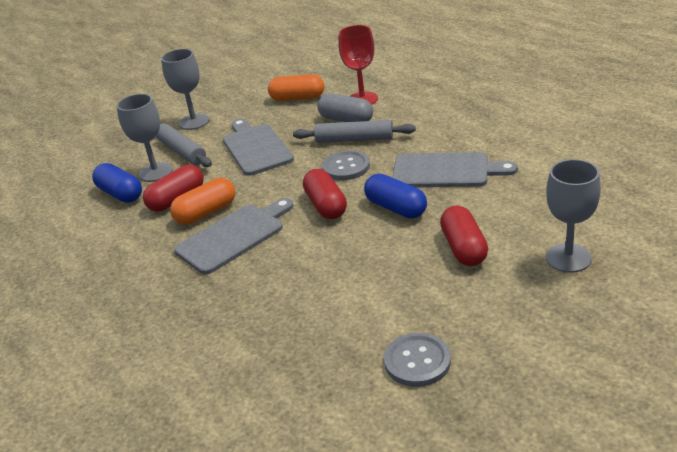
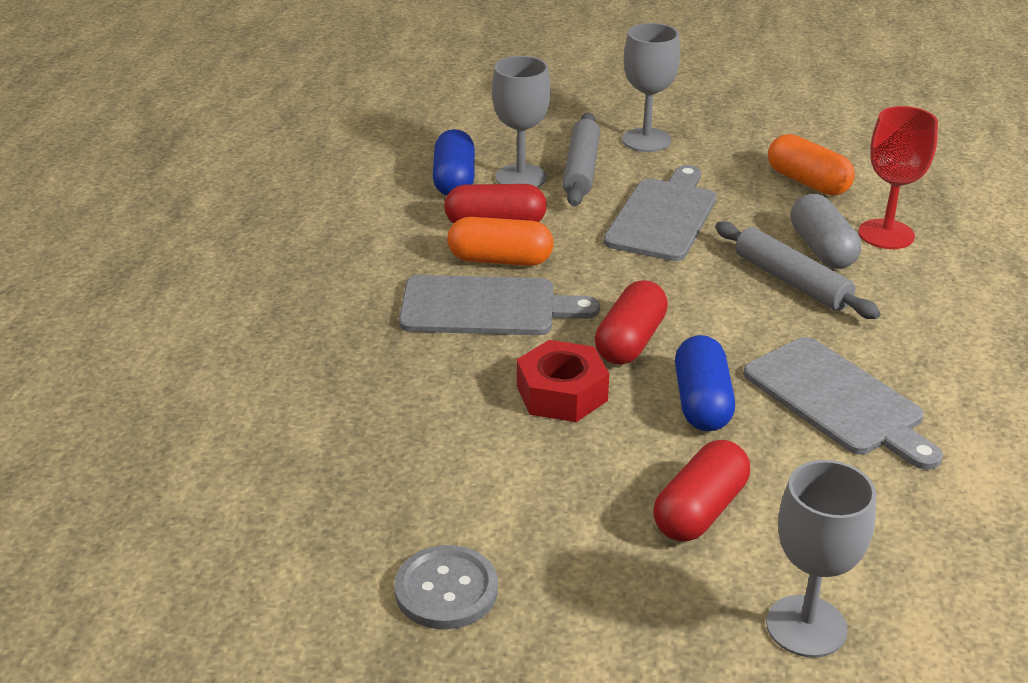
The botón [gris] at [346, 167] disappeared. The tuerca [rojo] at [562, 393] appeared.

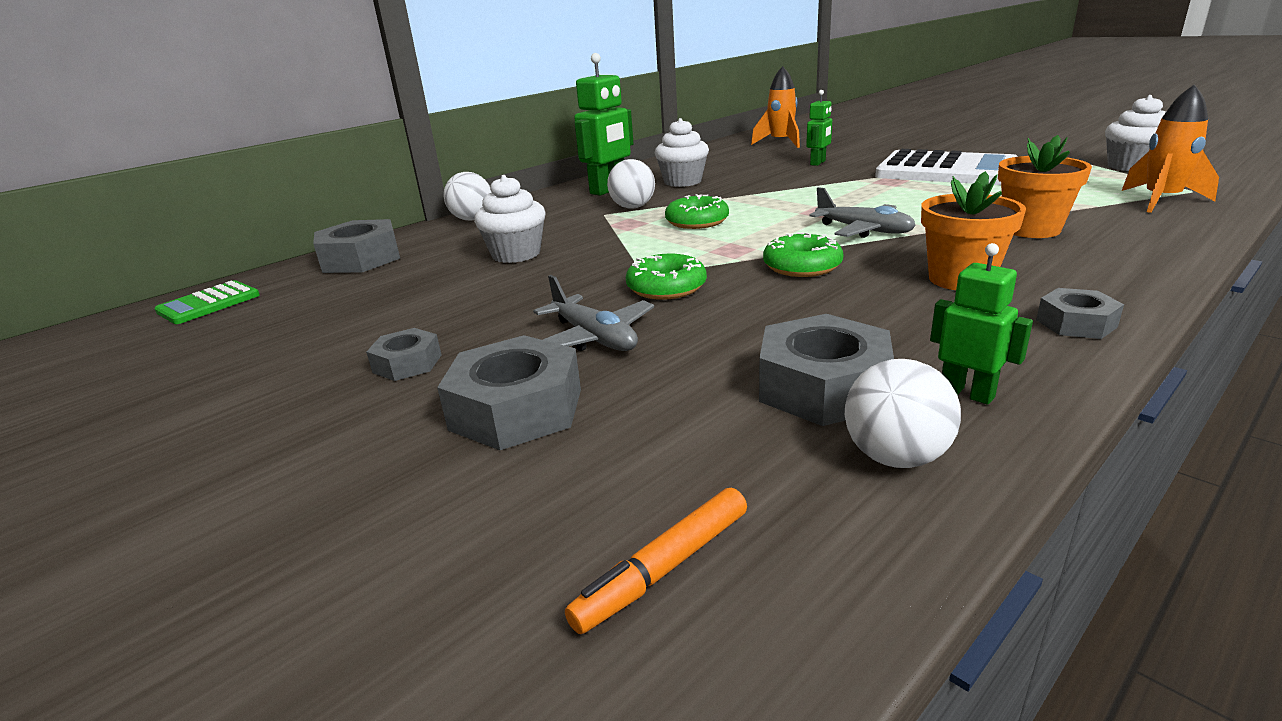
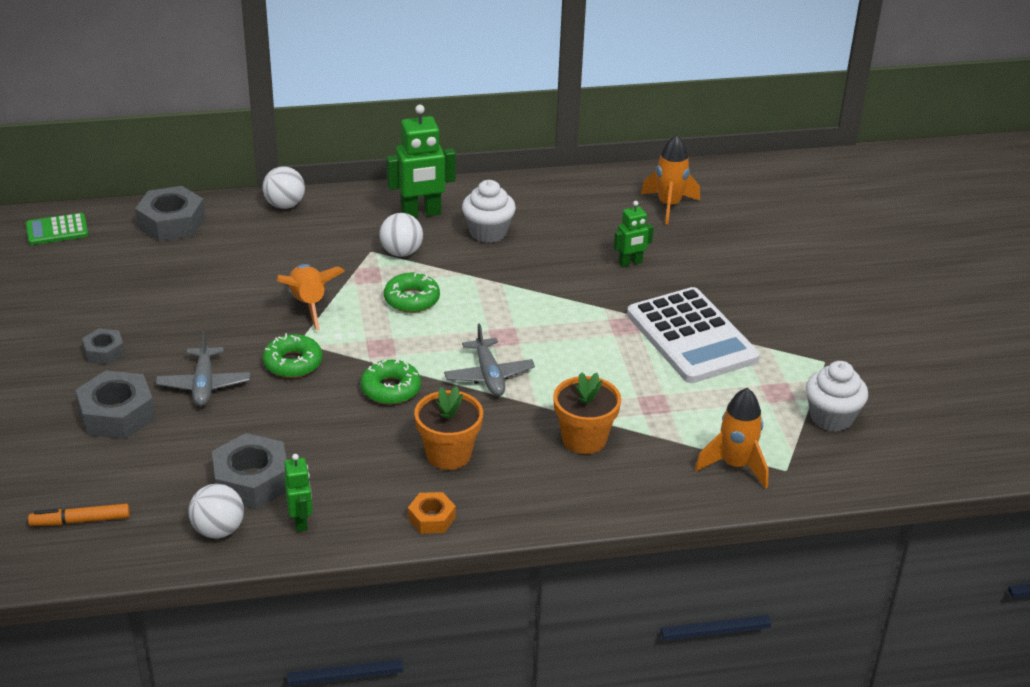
The magdalena [blanco] at [516, 254] disappeared. The tuerca [gris] at [1076, 323] became the tuerca [naranja] at [431, 518]. The cohete [naranja] at [308, 305] appeared.

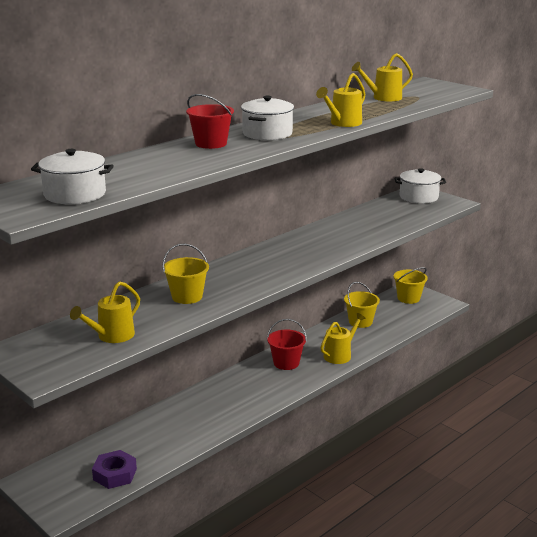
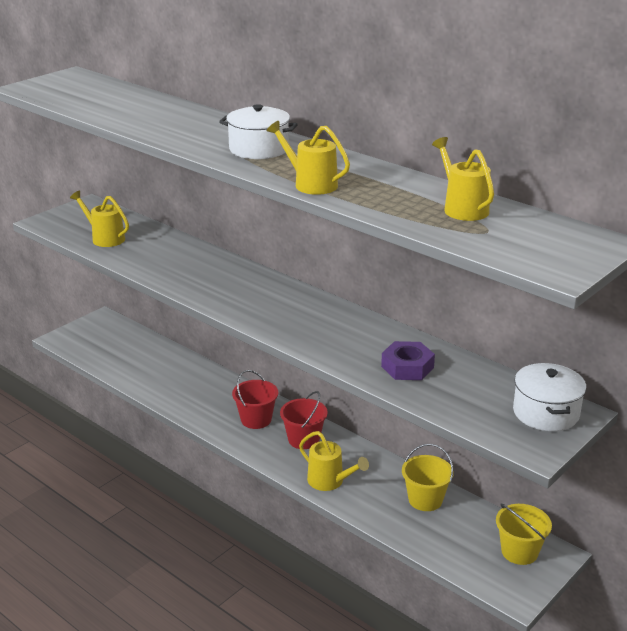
The olla [blanco] at [75, 194] disappeared. The tuerca [morado] moved from [115, 474] to [407, 367]. The balde [amarillo] at [187, 296] disappeared. The balde [rojo] moved from [211, 143] to [256, 419].

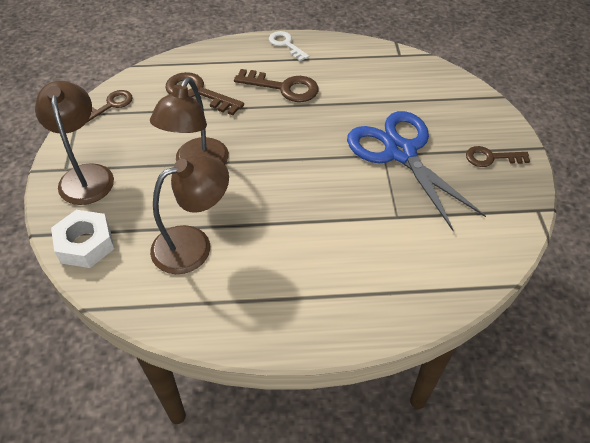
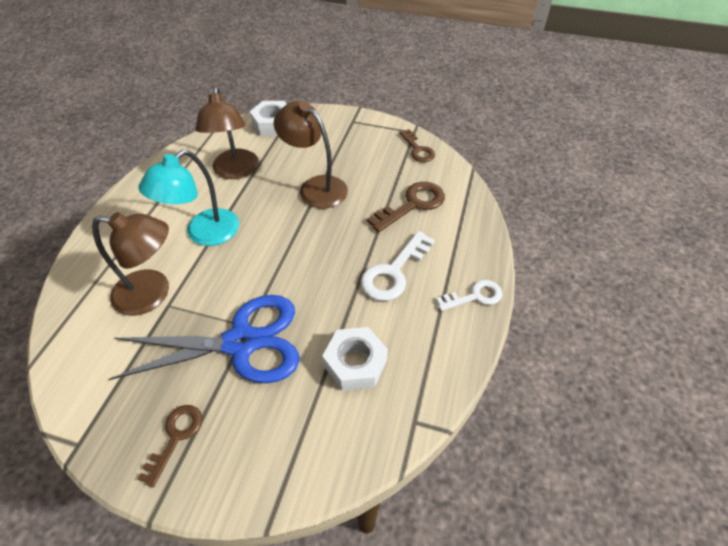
The lámpara [marrón] moved from [86, 175] to [153, 293]. The llave [marrón] at [284, 87] became the llave [blanco] at [394, 272]. The lámpara [turquesa] at [204, 234] appeared. The tuerca [blanco] at [355, 363] appeared.

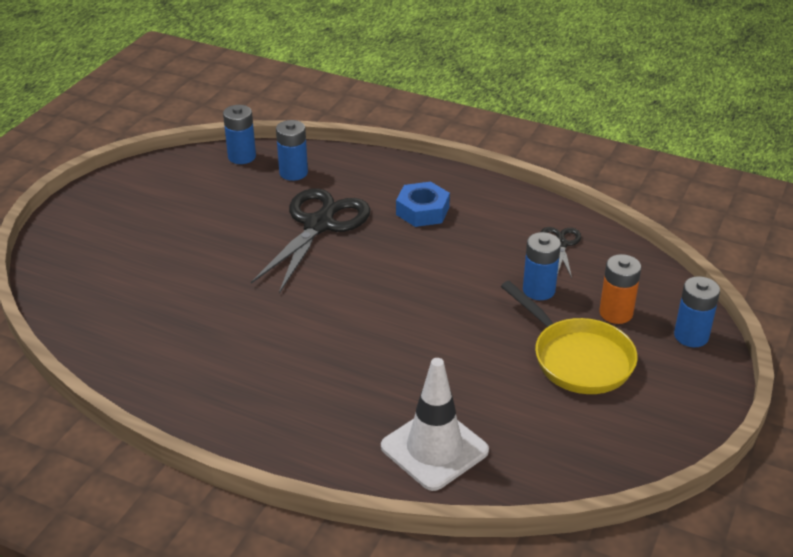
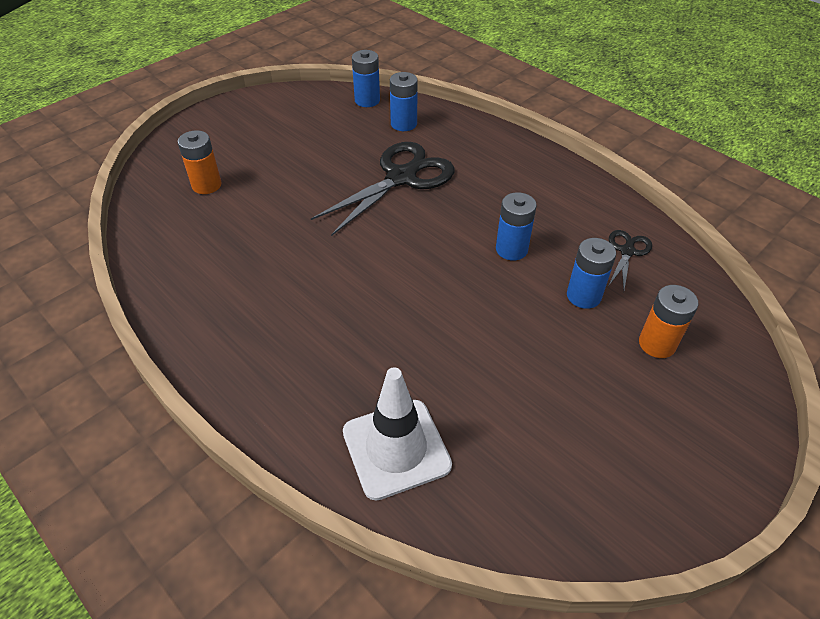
The tuerca [azul] at [422, 211] disappeared. The sartén [amarillo] at [577, 358] disappeared. The pila [azul] moved from [691, 336] to [511, 249]. The pila [naranja] at [206, 185] appeared.

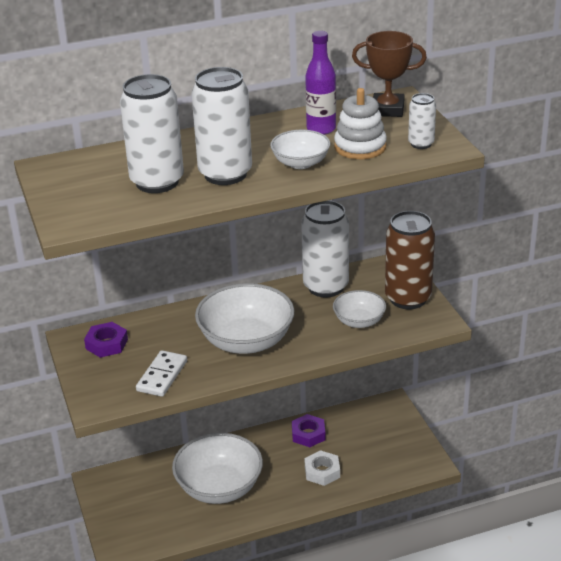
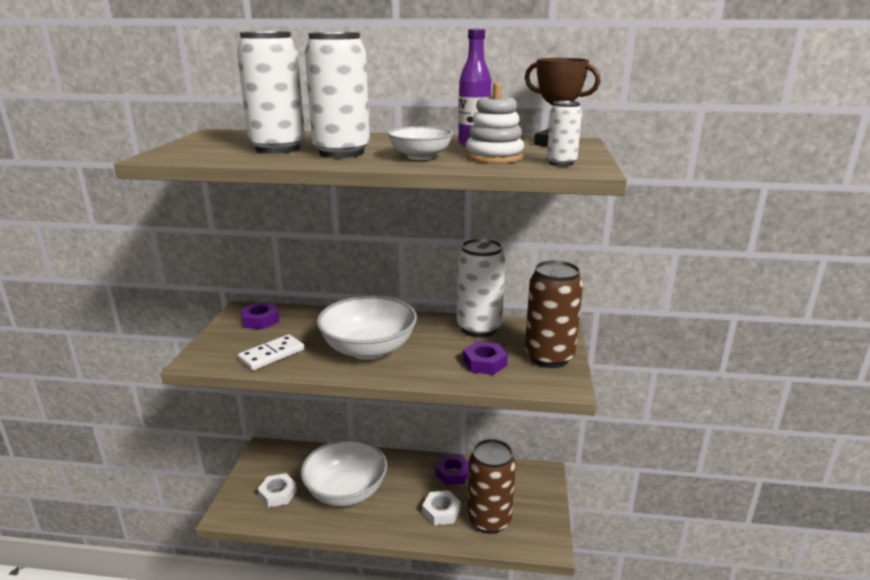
The cuenco [blanco] at [359, 321] was replaced by the tuerca [morado] at [484, 363]. The tuerca [blanco] at [278, 494] appeared. The lata [marrón] at [489, 520] appeared.

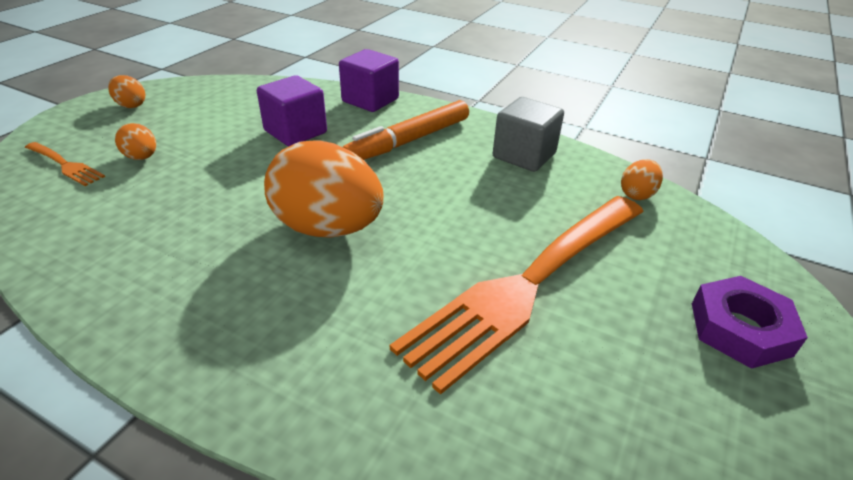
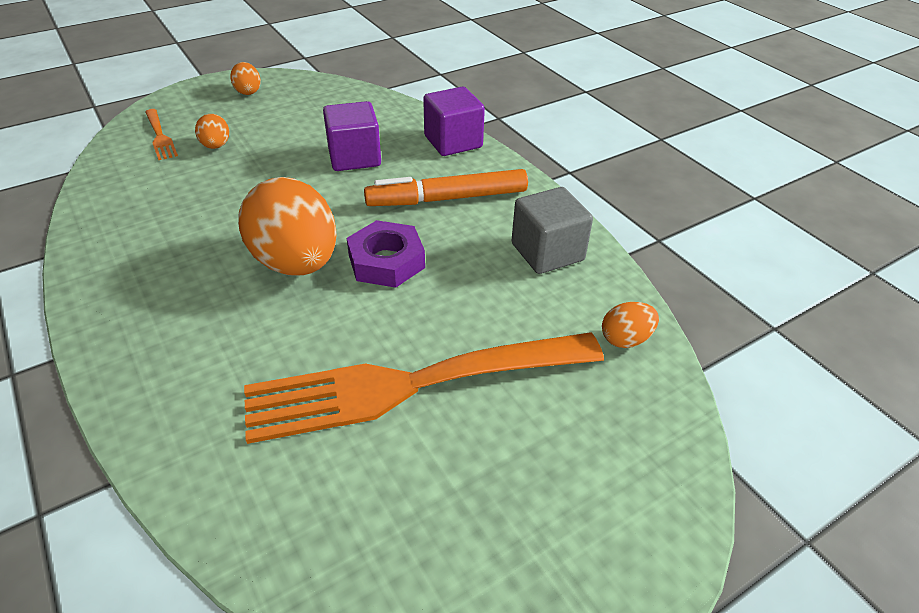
The tuerca [morado] moved from [740, 329] to [386, 261].

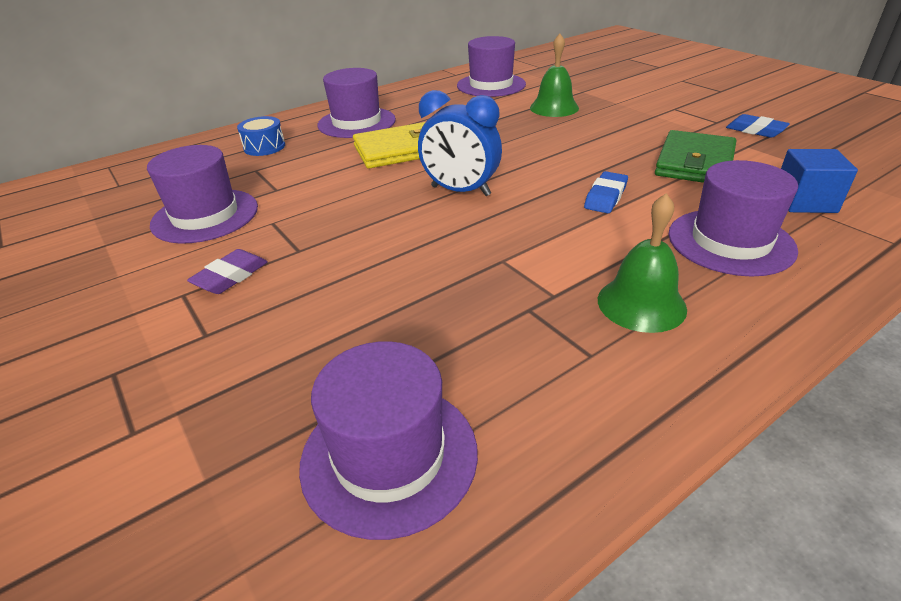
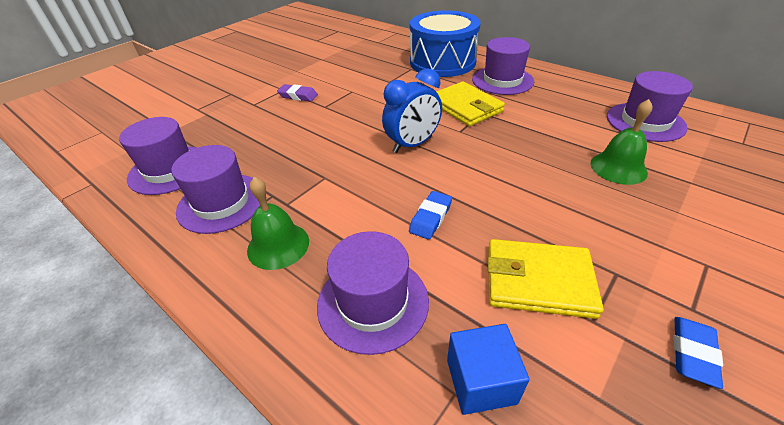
The sombrero [morado] moved from [205, 216] to [222, 203]. The tambor [azul] at [264, 147] changed to 2.44 times the size. The despertador [azul] at [460, 191] turned 135 degrees counterclockwise. The goma de borrar [azul] at [605, 197] turned 75 degrees counterclockwise. The cartera [verde] at [694, 163] became the cartera [amarillo] at [538, 281].

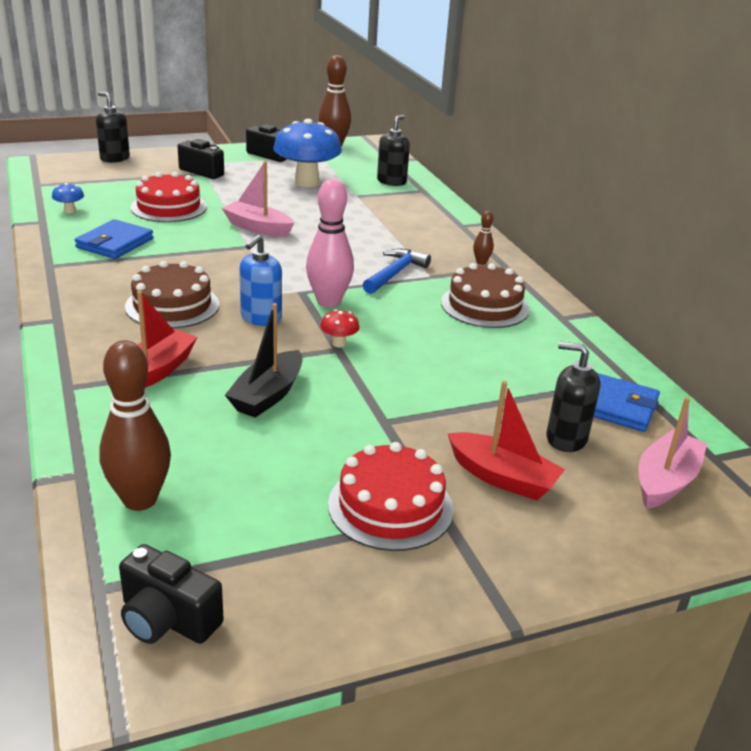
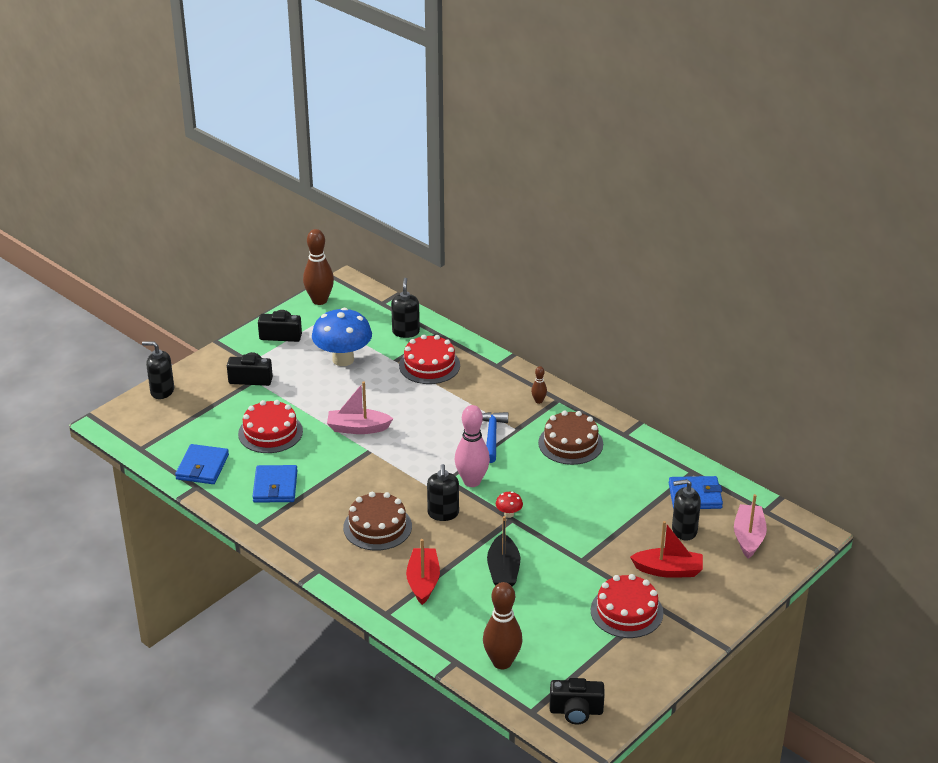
The seta [azul] at [70, 211] was replaced by the cartera [azul] at [202, 467]. The dispensador de jabón [azul] at [261, 318] became the dispensador de jabón [negro] at [443, 513]. The tarta [rojo] at [429, 365] appeared.

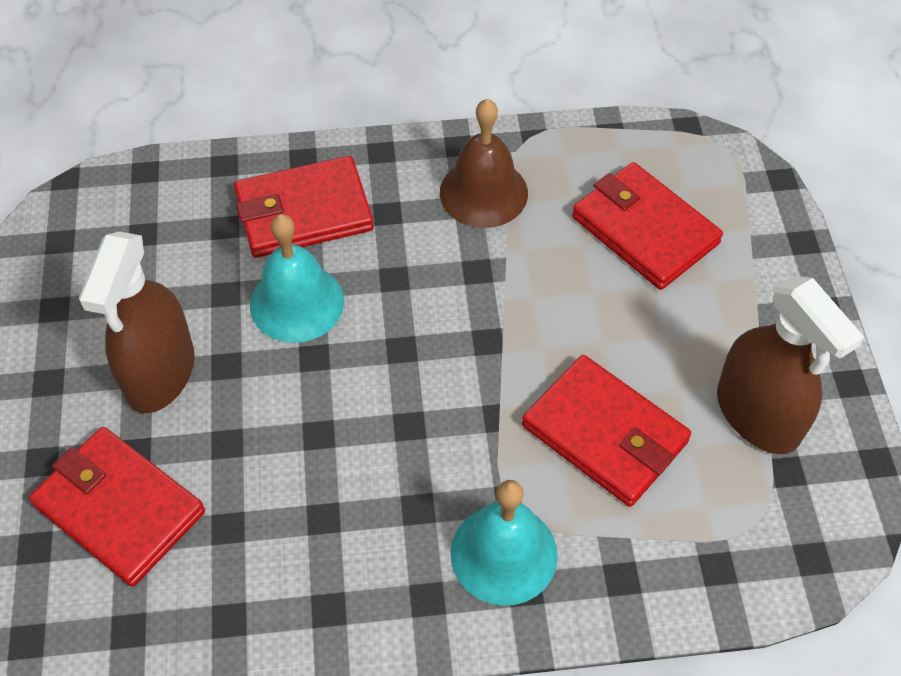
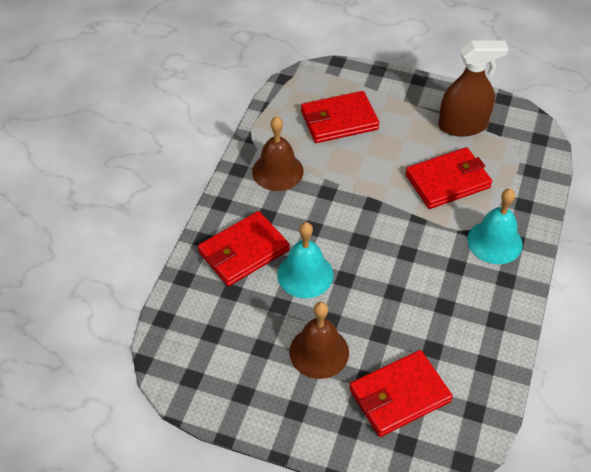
The pulverizador [marrón] at [160, 373] was replaced by the campana [marrón] at [319, 352]. The cartera [rojo] at [304, 212] turned 45 degrees clockwise.

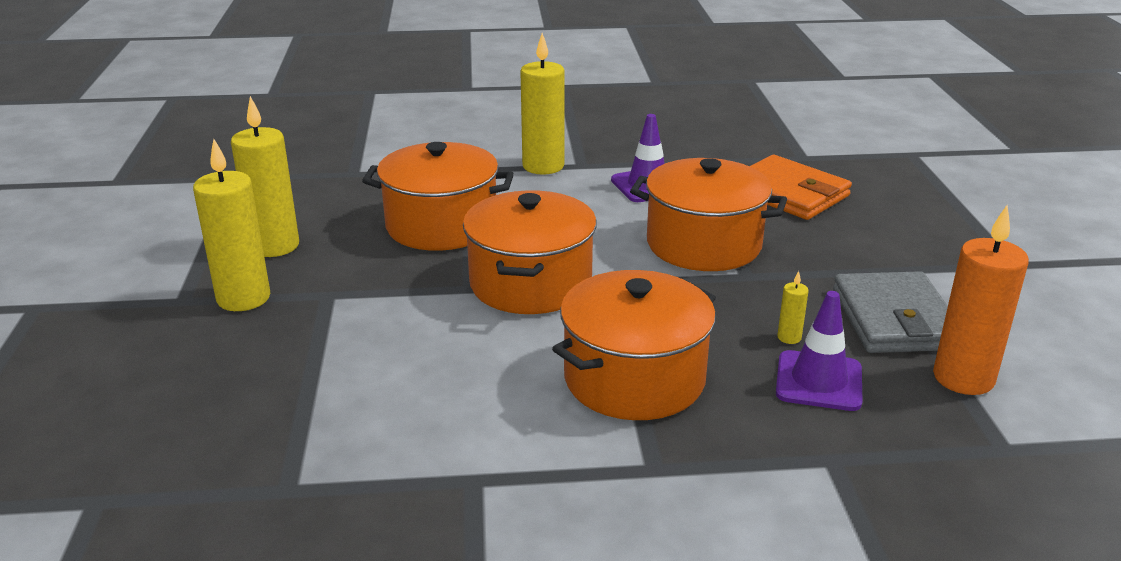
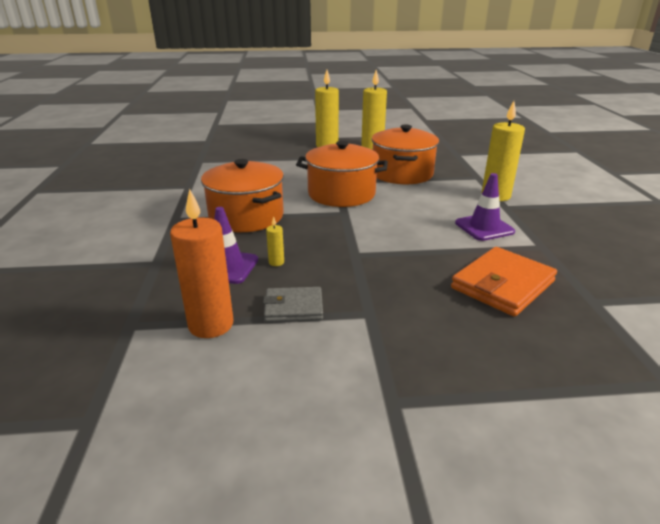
The olla [naranja] at [703, 244] disappeared. The cartera [gris] at [895, 319] changed to 0.61 times the size.

